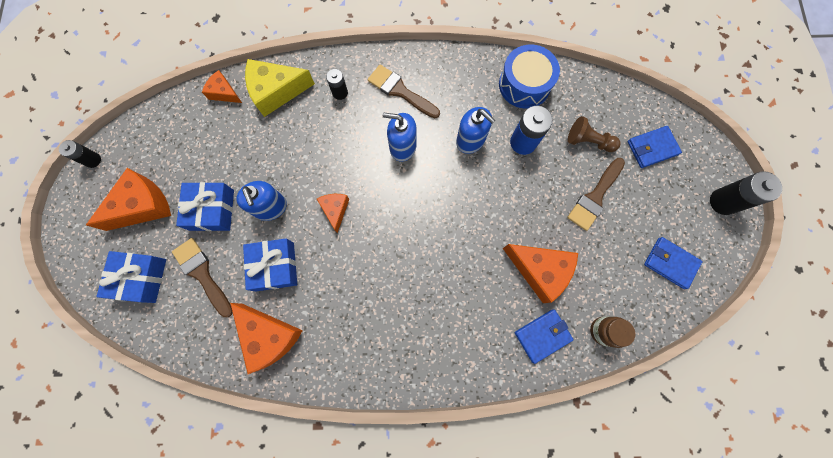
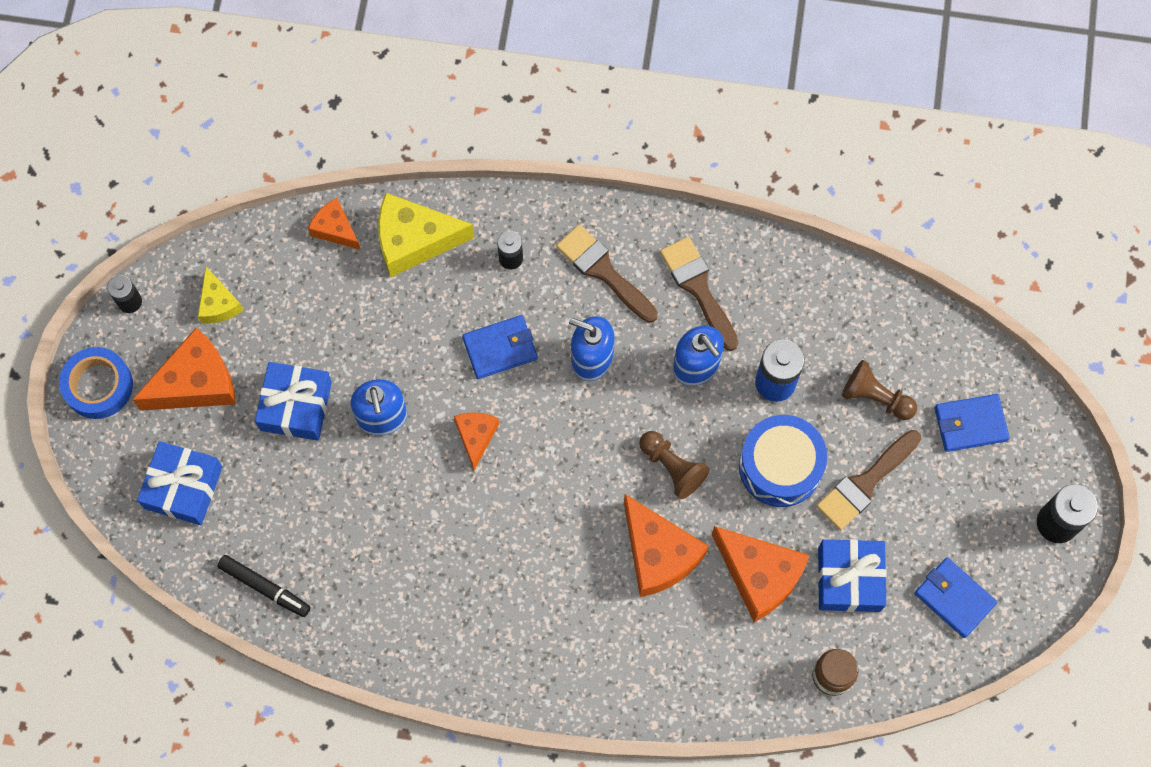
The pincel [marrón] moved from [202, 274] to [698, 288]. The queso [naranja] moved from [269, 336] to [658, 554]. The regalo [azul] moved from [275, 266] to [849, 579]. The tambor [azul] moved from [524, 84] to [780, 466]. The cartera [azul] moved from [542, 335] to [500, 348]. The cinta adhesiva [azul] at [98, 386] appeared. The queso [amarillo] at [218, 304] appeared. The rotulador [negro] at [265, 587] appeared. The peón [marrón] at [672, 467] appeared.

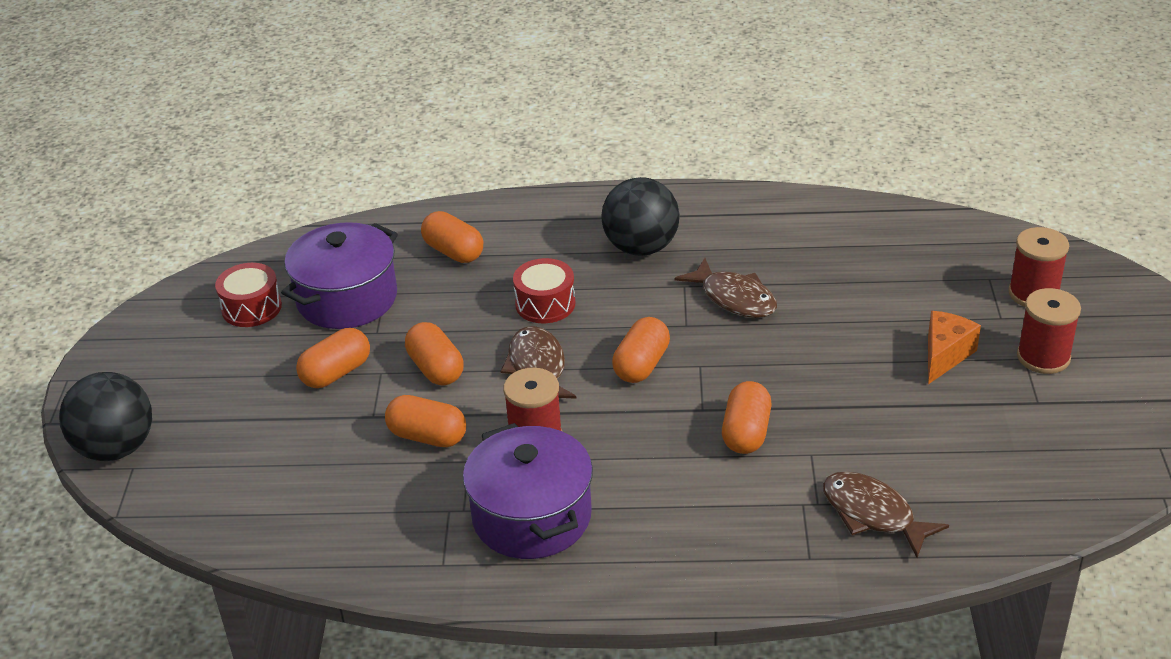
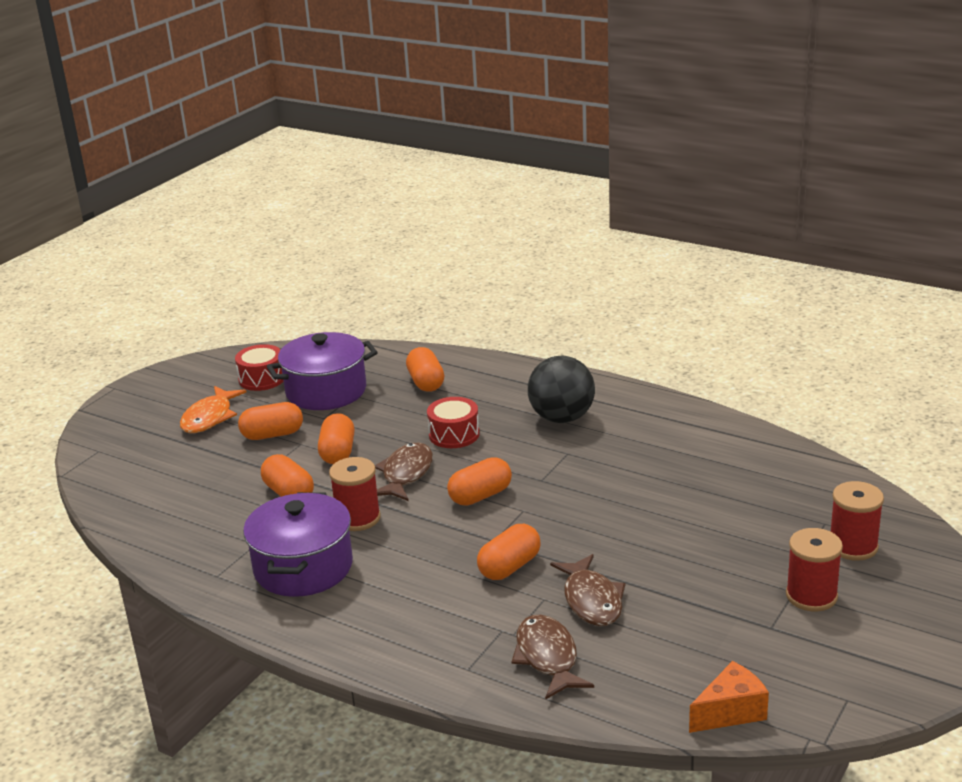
The pelota [negro] at [116, 448] disappeared. The pez [marrón] moved from [734, 298] to [591, 600]. The queso [naranja] moved from [945, 355] to [730, 712]. The pez [naranja] at [210, 417] appeared.

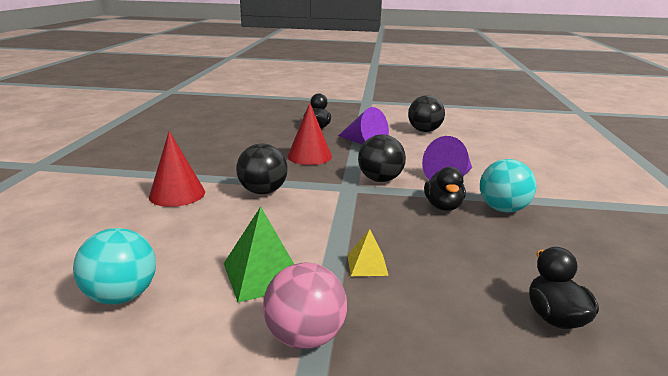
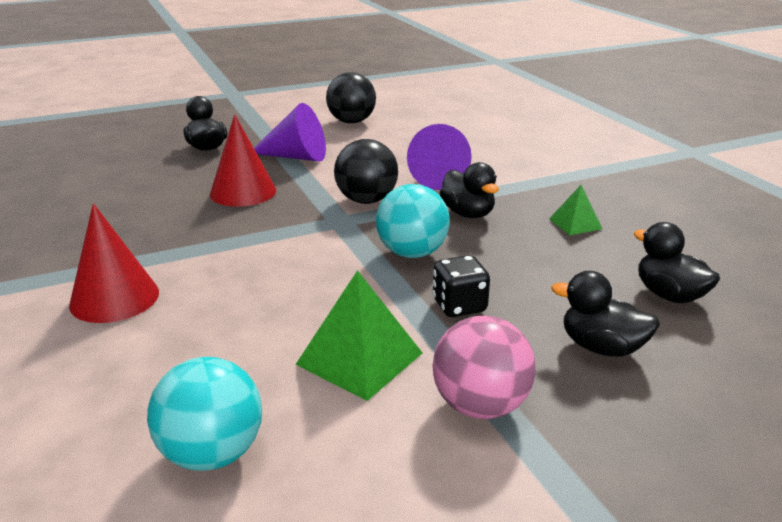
The pelota [negro] at [263, 191] disappeared. The pirámide [amarillo] at [367, 265] was replaced by the dado [negro] at [459, 306]. The pelota [turquesa] moved from [502, 209] to [412, 253]. The pirámide [verde] at [575, 223] appeared. The pato [negro] at [601, 347] appeared.

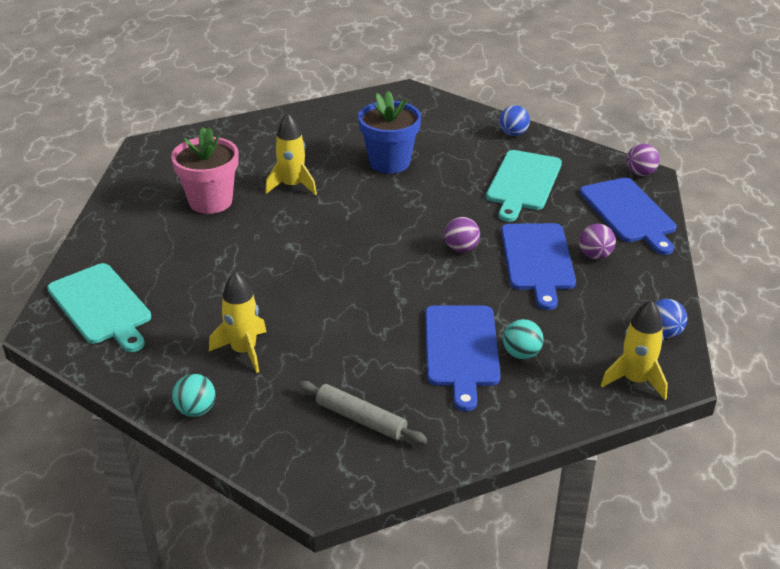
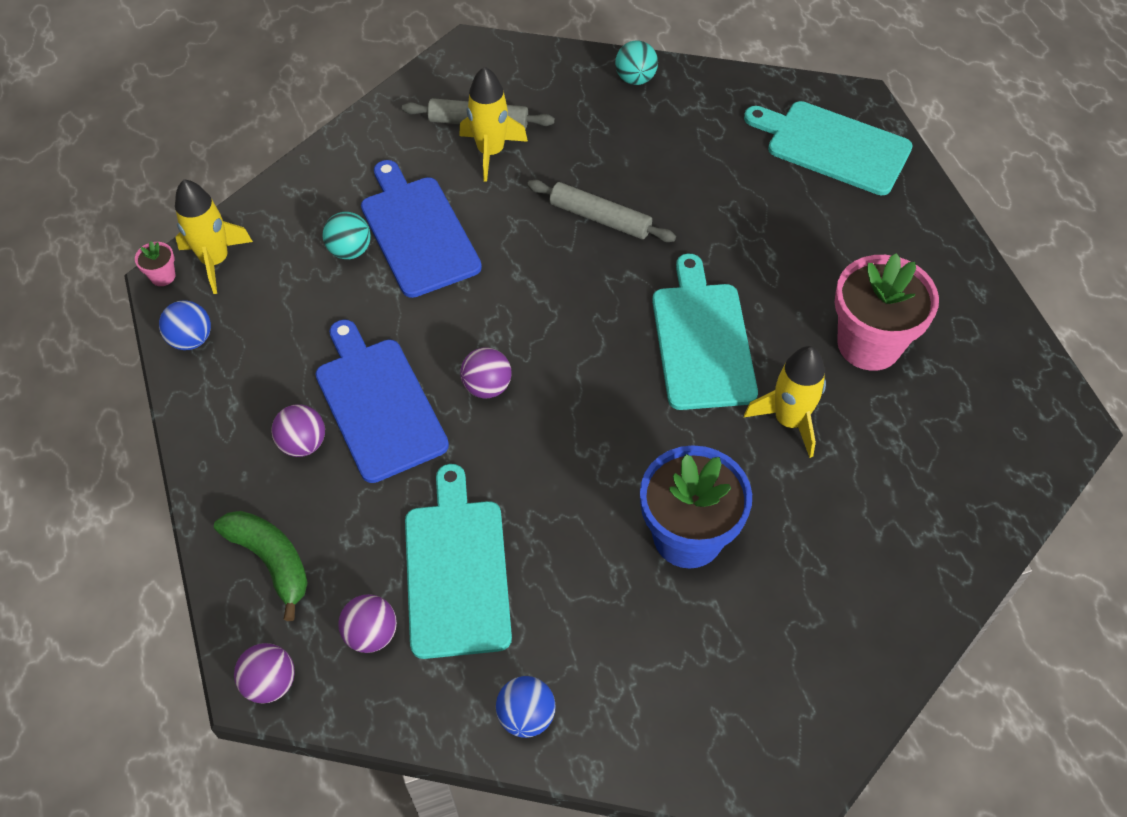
The cohete [amarillo] moved from [244, 351] to [490, 152]. The tabla de cortar [azul] at [629, 213] was replaced by the plátano [verde] at [271, 560]. The maceta [rosa] at [163, 276] appeared. The pelota [morado] at [371, 634] appeared. The rodillo [gris] at [600, 218] appeared. The tabla de cortar [turquesa] at [702, 340] appeared.

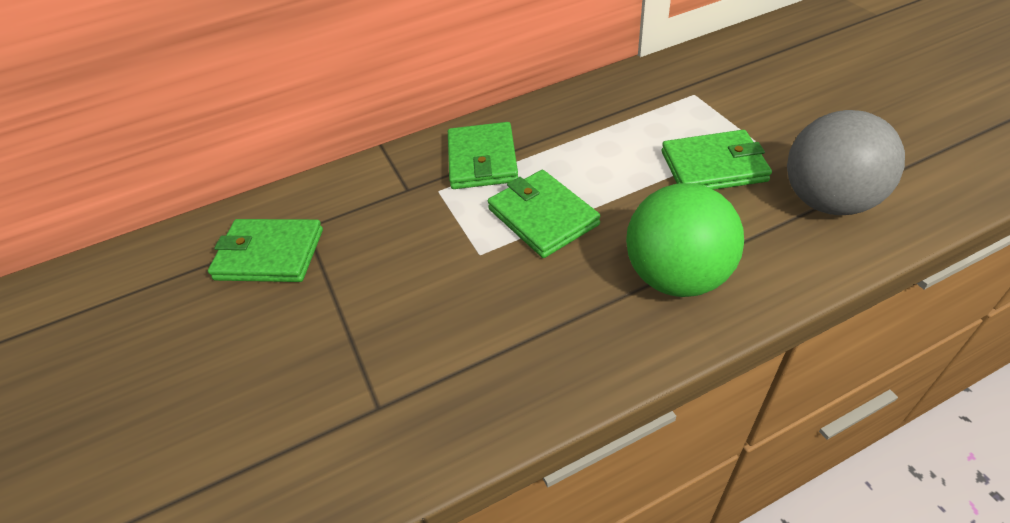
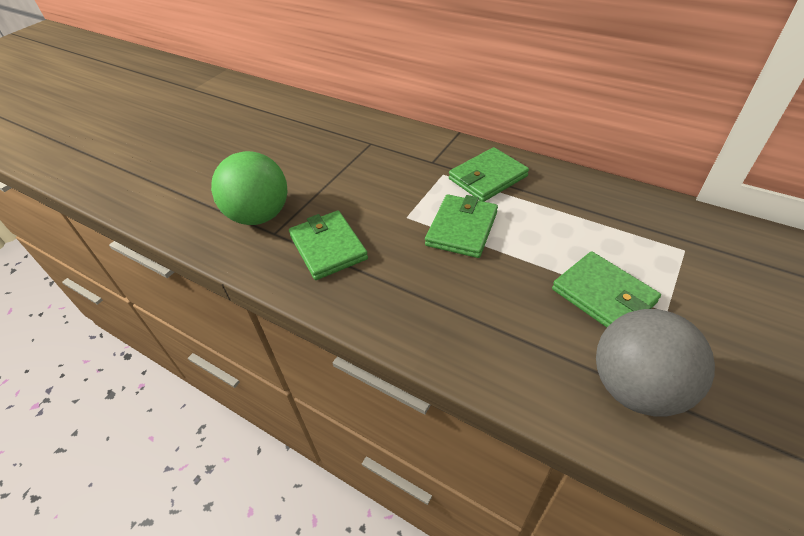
The cartera [verde] moved from [270, 254] to [328, 247]. The pelota [verde] moved from [676, 277] to [259, 216].

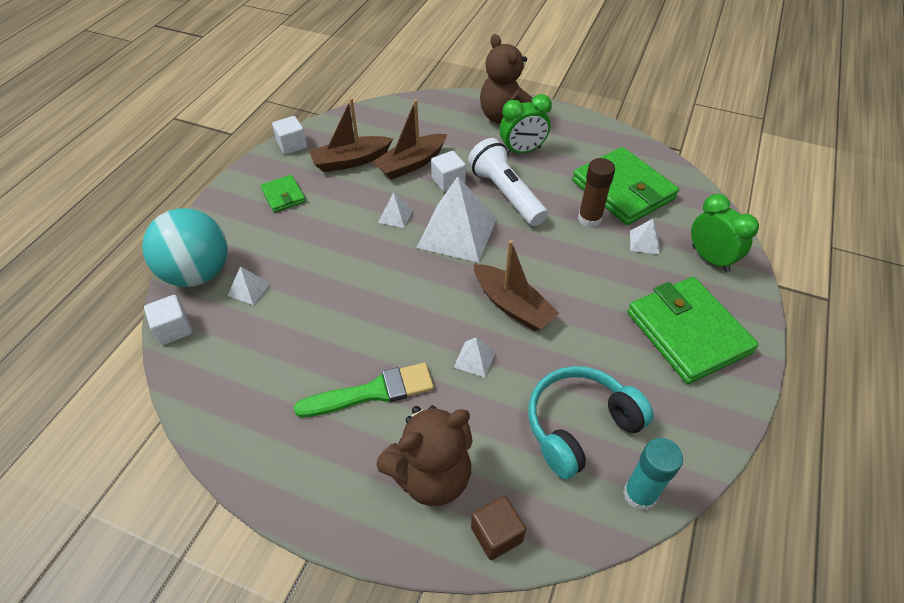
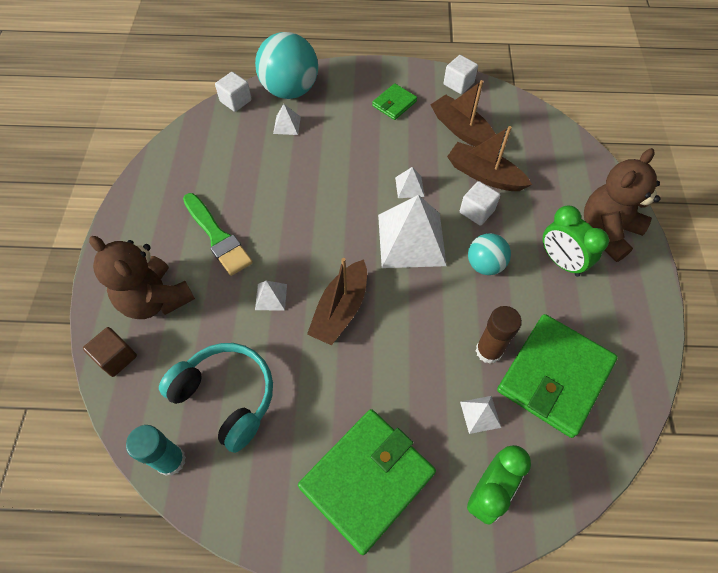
The lámpara de mano [blanco] at [506, 194] was replaced by the pelota [turquesa] at [485, 265].

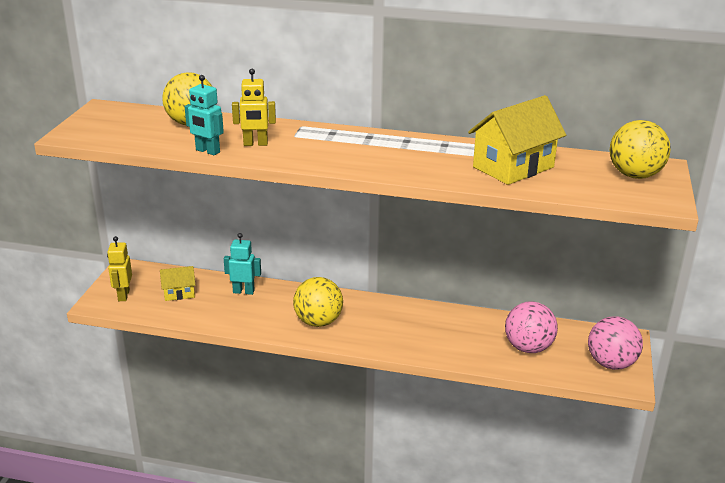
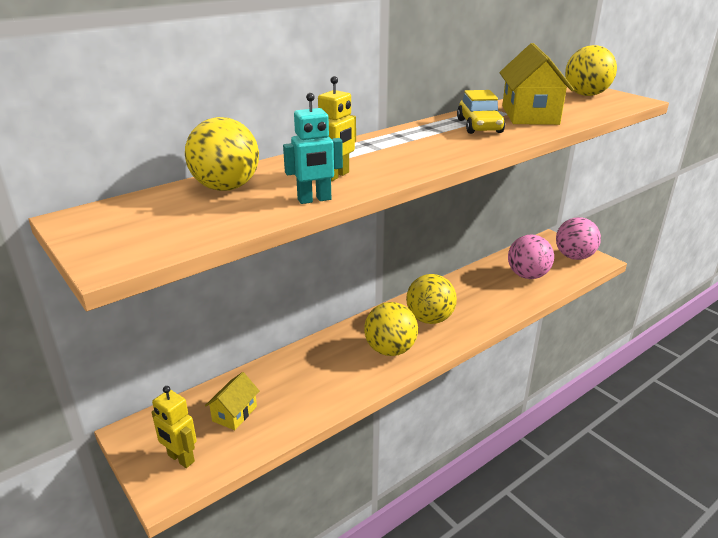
The robot [turquesa] at [243, 291] disappeared. The pelota [amarillo] at [429, 319] appeared. The coche [amarillo] at [479, 126] appeared.

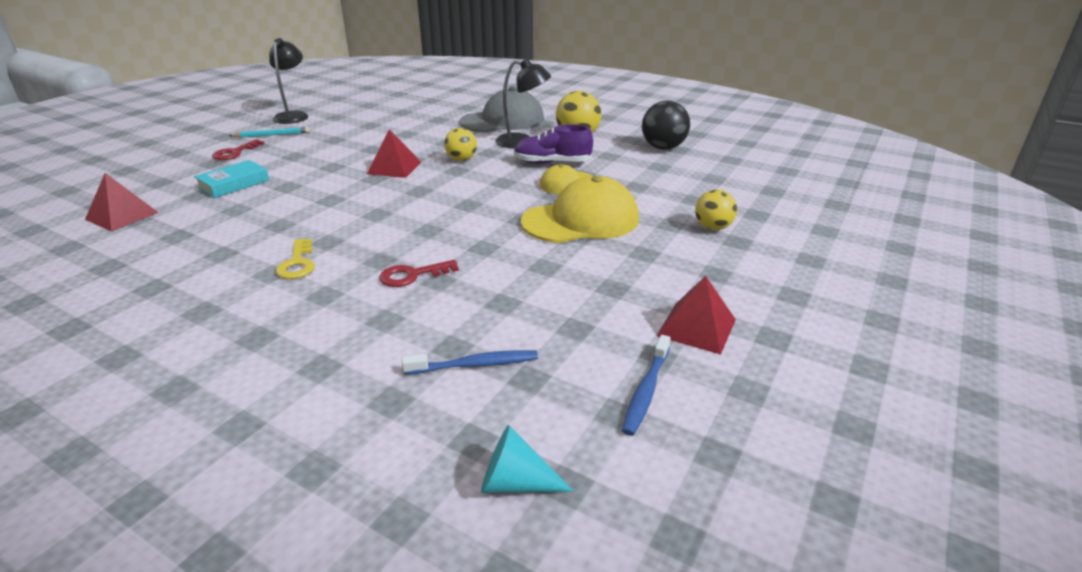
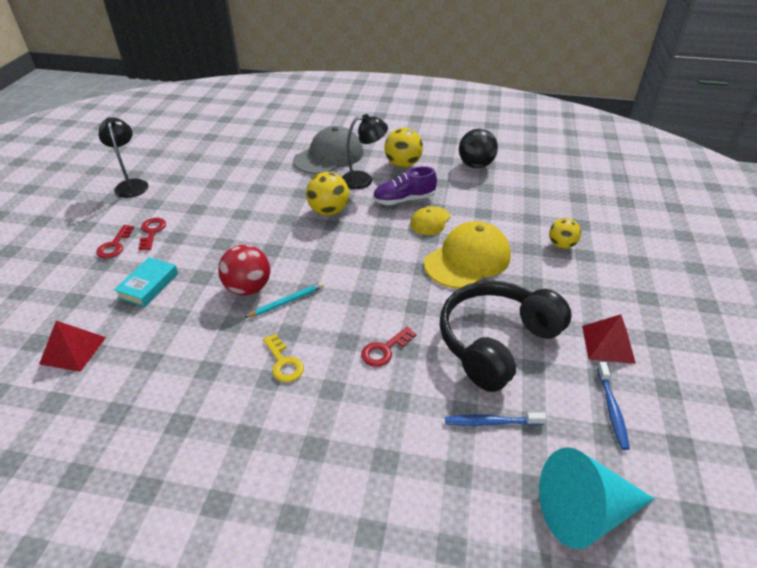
The lápiz [turquesa] moved from [272, 135] to [286, 302]. The pirámide [rojo] at [394, 168] disappeared. The cepillo de dientes [azul] at [475, 365] turned 150 degrees counterclockwise. The pelota [amarillo] at [461, 159] changed to 1.51 times the size. The cono [turquesa] at [516, 483] changed to 1.91 times the size. The llave [rojo] at [152, 232] appeared. The pelota [rojo] at [248, 288] appeared. The auriculares [negro] at [496, 342] appeared.

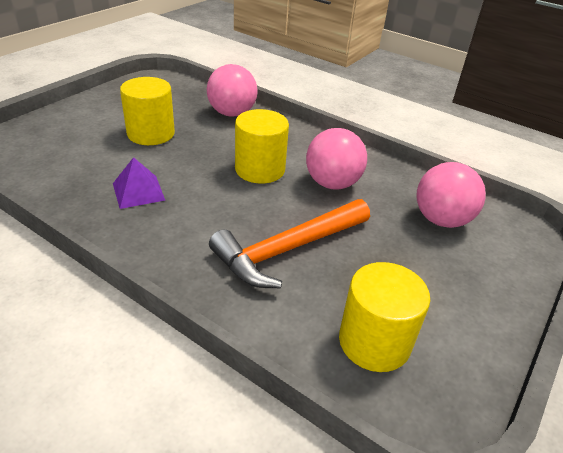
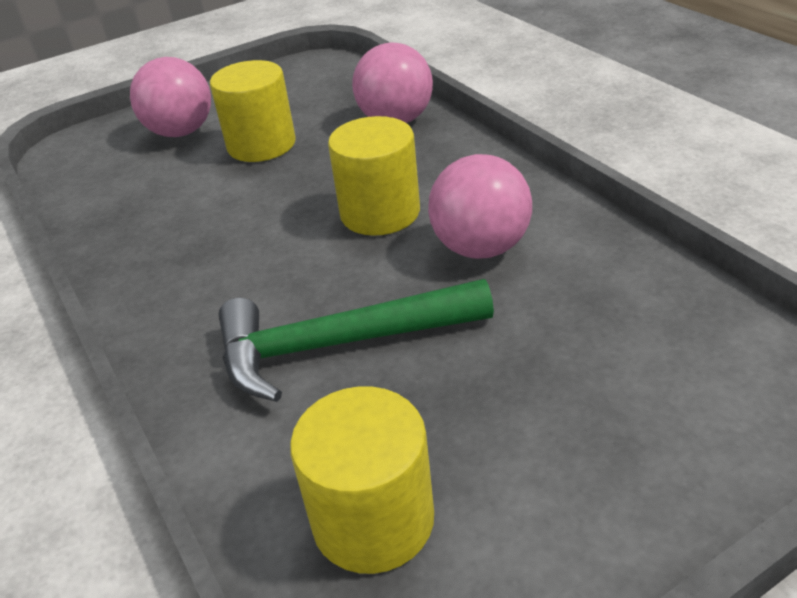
The pirámide [morado] at [138, 191] disappeared. The martillo [naranja] at [288, 249] became the martillo [verde] at [339, 344]. The pelota [rosa] moved from [441, 220] to [181, 132].

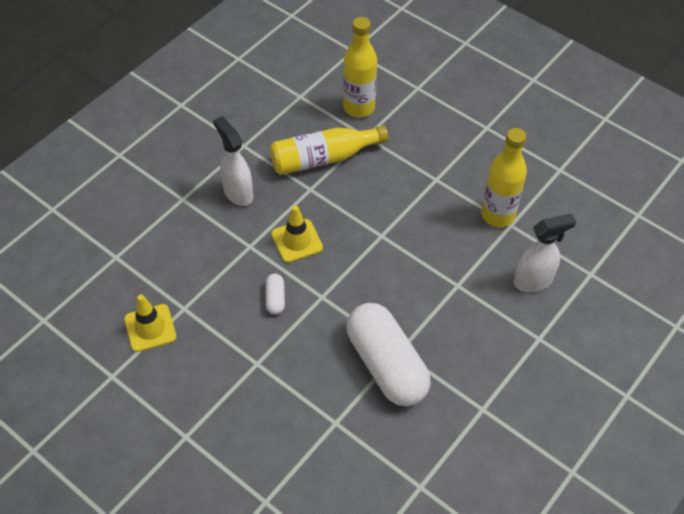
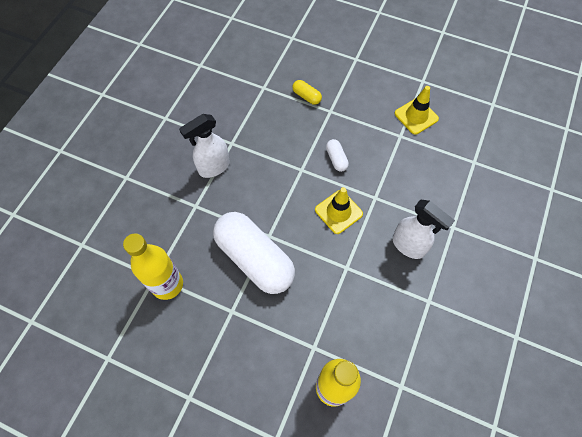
The botella [amarillo] at [323, 158] disappeared. The cápsula [blanco] moved from [386, 365] to [254, 259]. The pulverizador [blanco] moved from [533, 281] to [213, 167]. The cápsula [amarillo] at [306, 96] appeared.

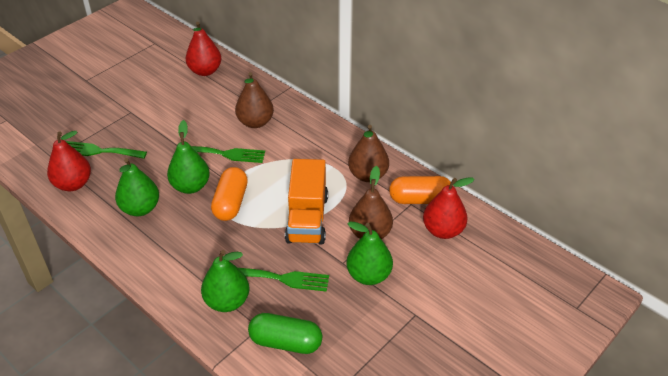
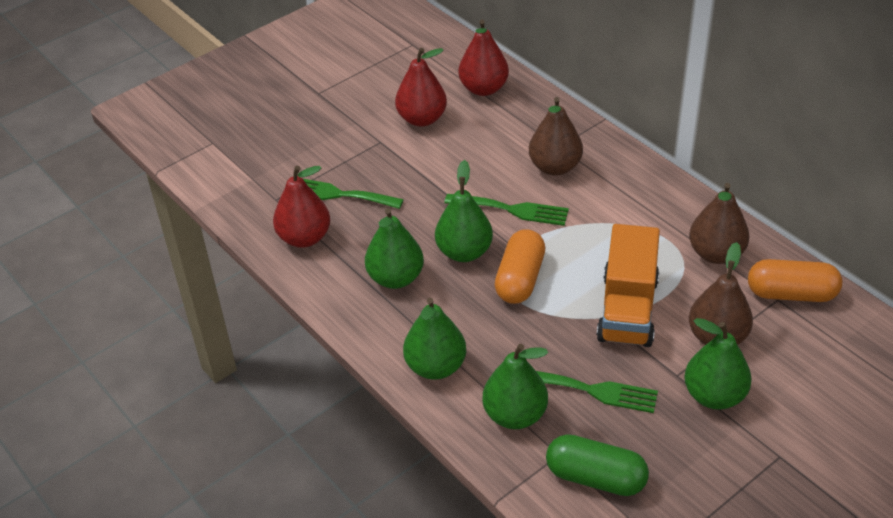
The pera [rojo] moved from [443, 230] to [422, 119]. The pera [verde] at [435, 367] appeared.

